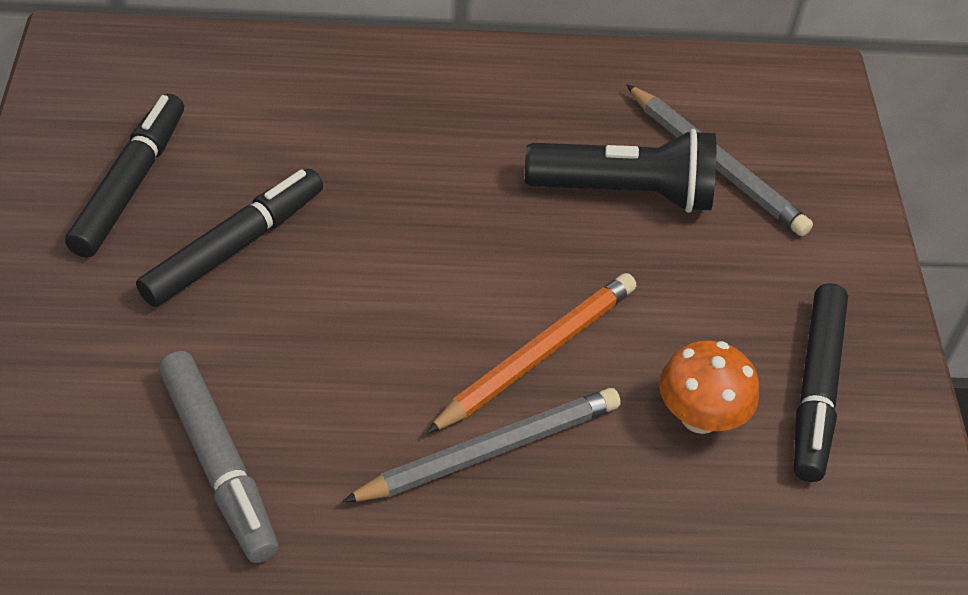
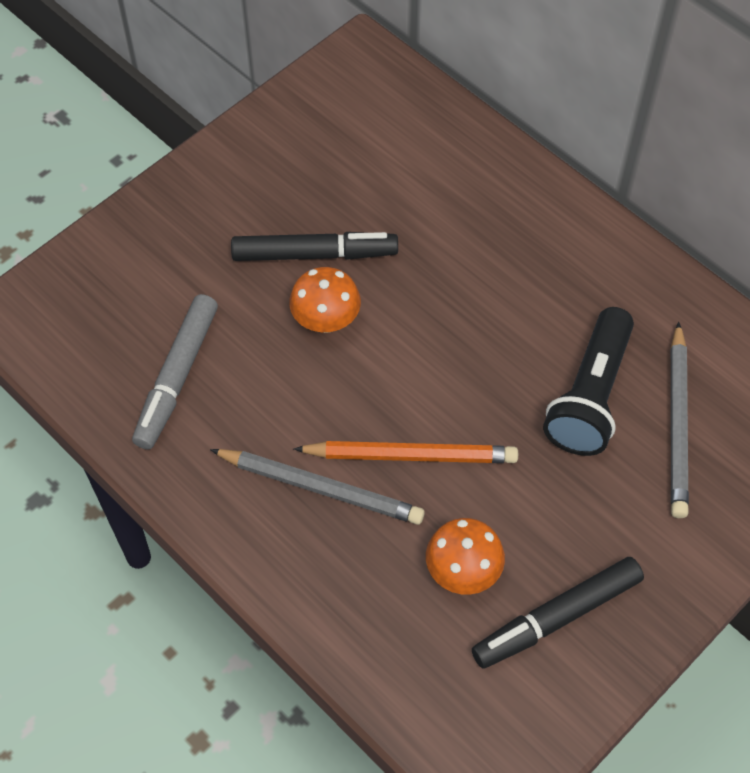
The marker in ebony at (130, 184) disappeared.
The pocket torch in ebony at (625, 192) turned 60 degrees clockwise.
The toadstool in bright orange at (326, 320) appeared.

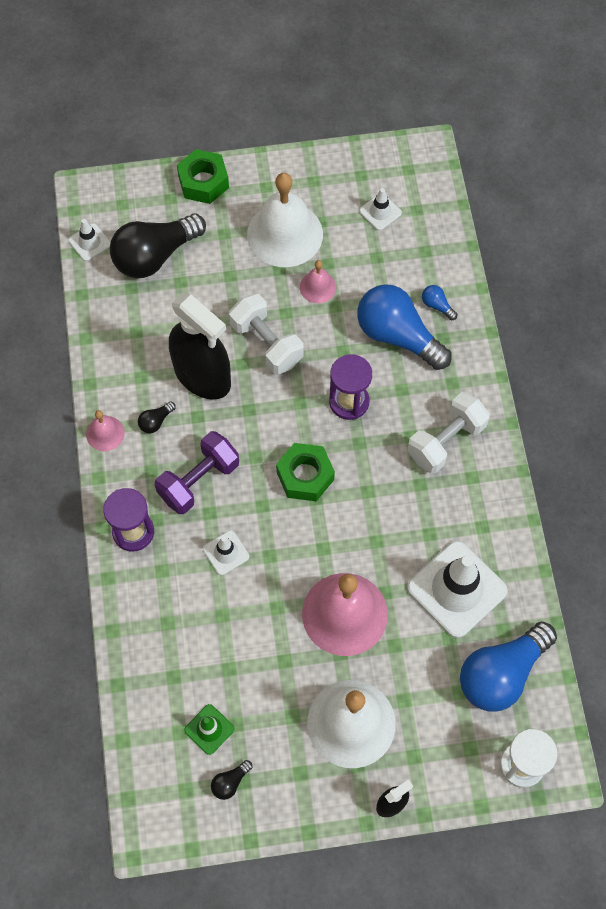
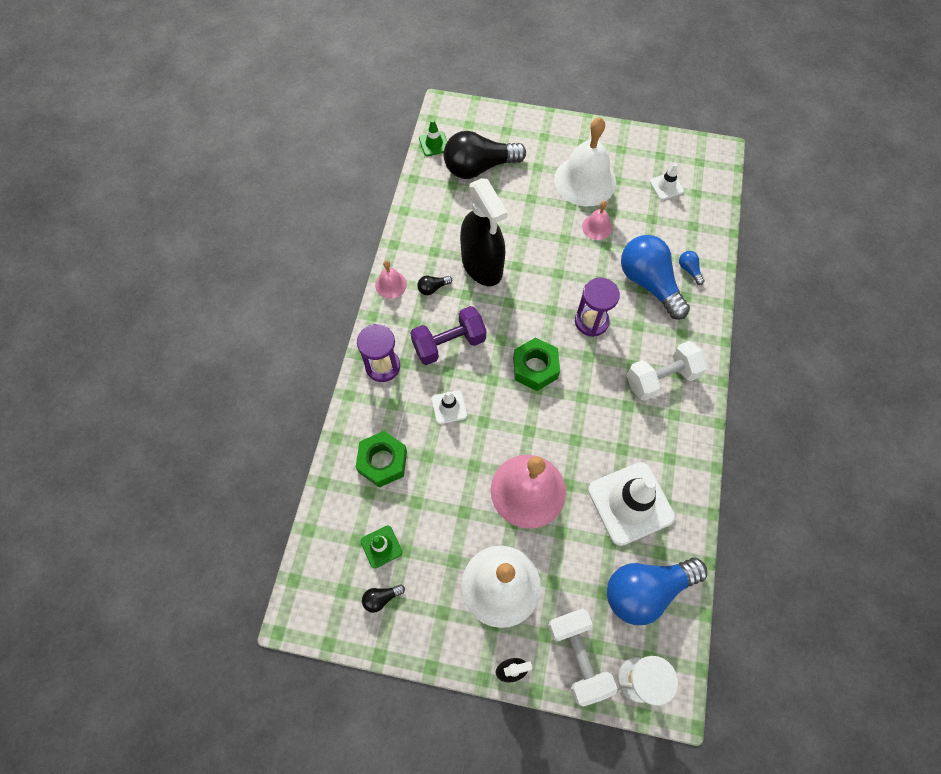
The traffic cone in white at (89, 242) became the traffic cone in leaf-green at (434, 144).
The nut in leaf-green moved from (203, 182) to (382, 461).
The hand weight in white moved from (267, 343) to (578, 656).

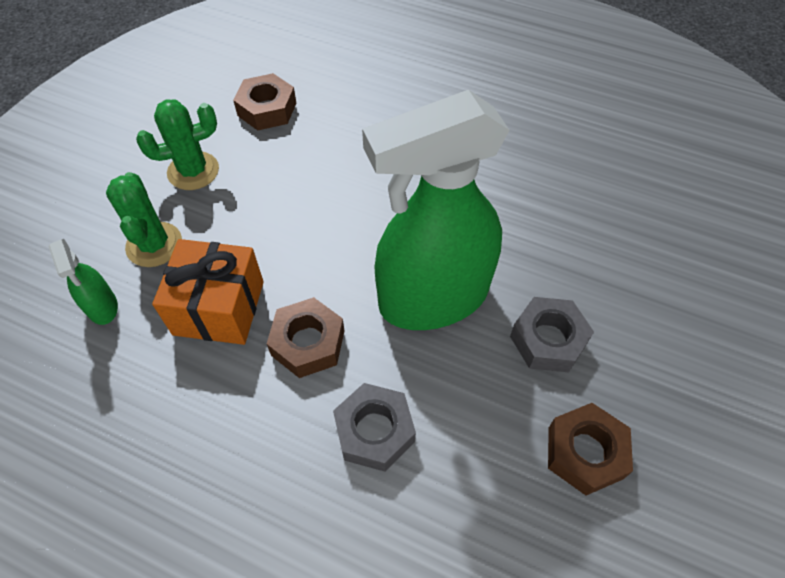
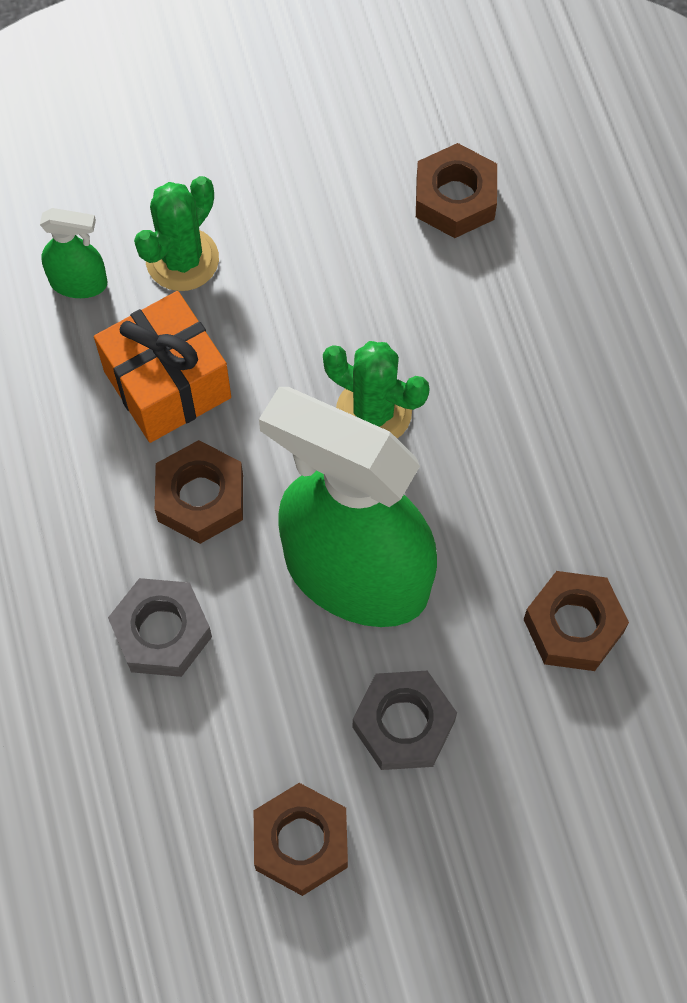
The sprayer in leaf-green at (102, 307) turned 105 degrees counterclockwise.
The saguaro cactus in leaf-green moved from (193, 171) to (373, 412).
The nut in russet at (573, 626) appeared.

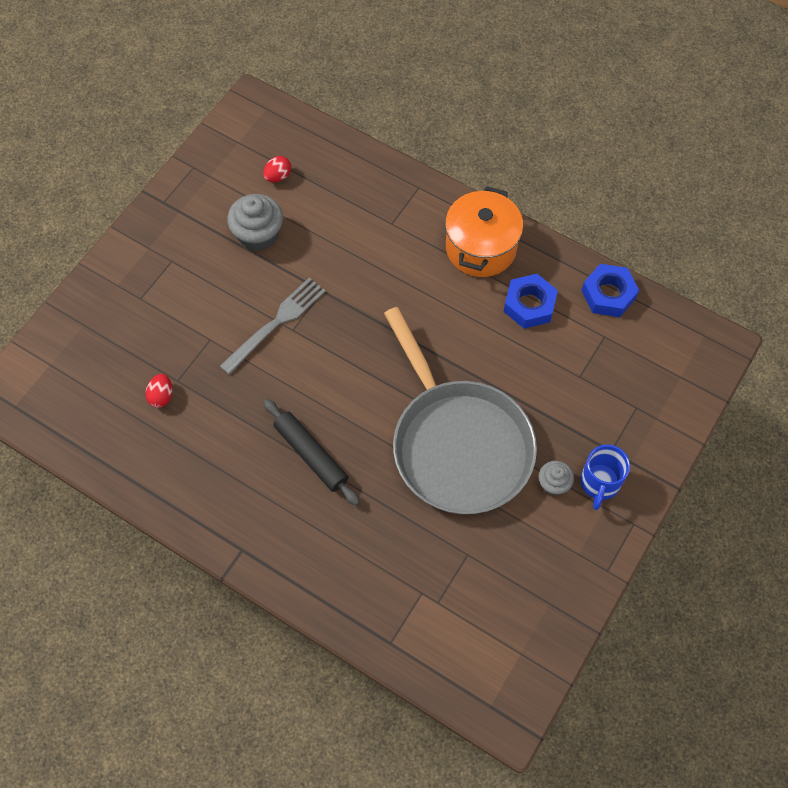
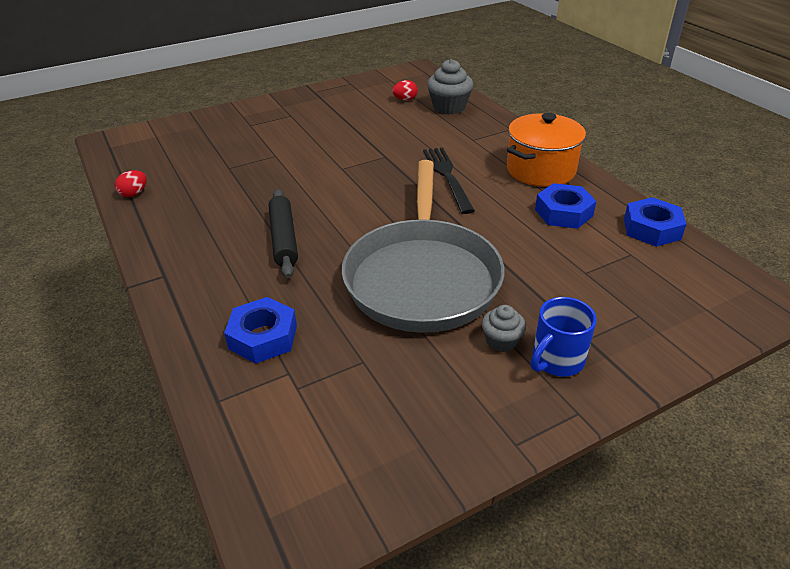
The toy egg in crimson moved from (161, 396) to (134, 194).
The table fork in gray at (277, 322) disappeared.
The fairy cake in gray moved from (258, 234) to (449, 107).
The nut in blue at (263, 337) appeared.
The table fork in ebony at (447, 176) appeared.

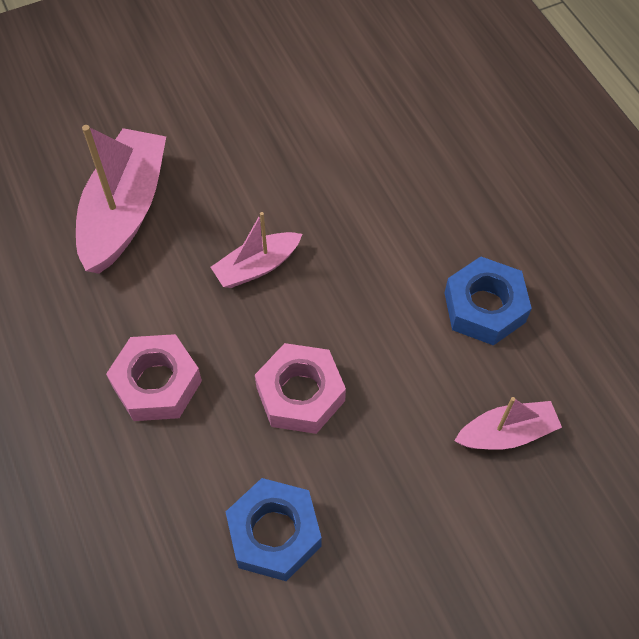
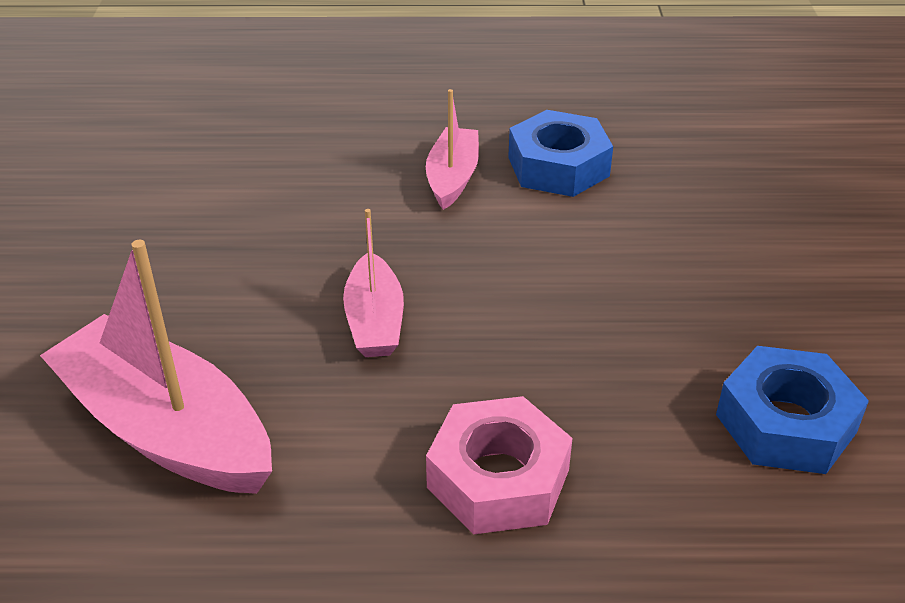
The nut in rose-pink at (300, 394) disappeared.
The sailboat in rose-pink moved from (506, 433) to (452, 177).

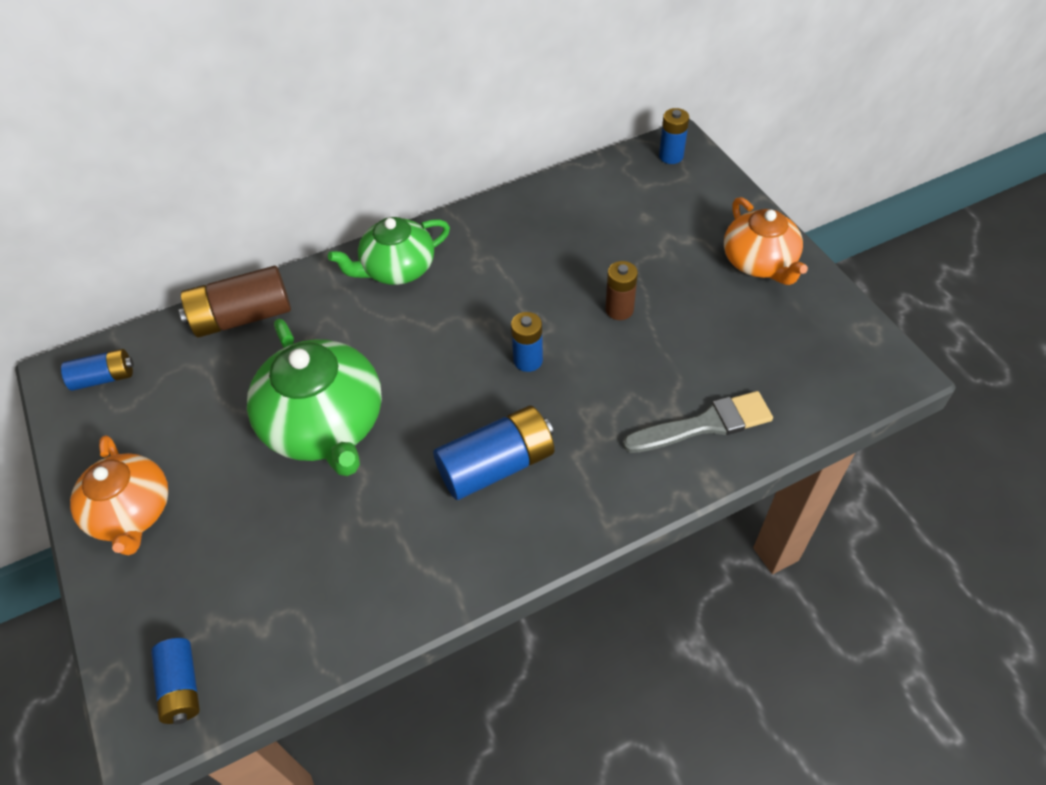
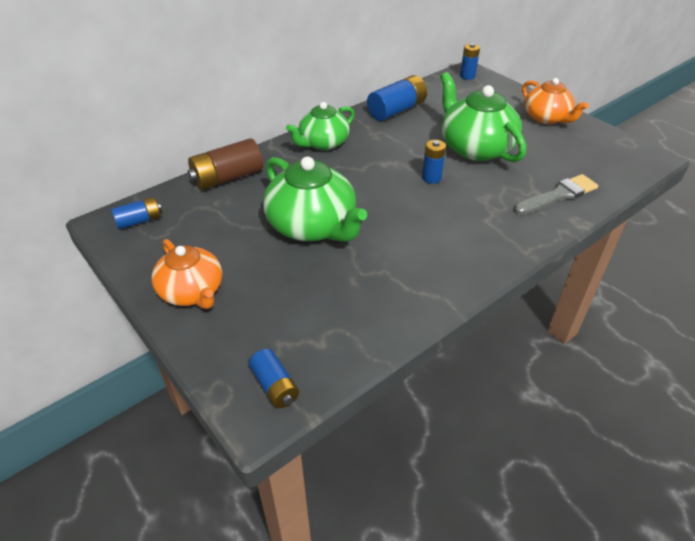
The AA battery in blue moved from (496, 465) to (396, 110).
The AA battery in russet at (619, 309) was replaced by the teapot in leaf-green at (475, 148).

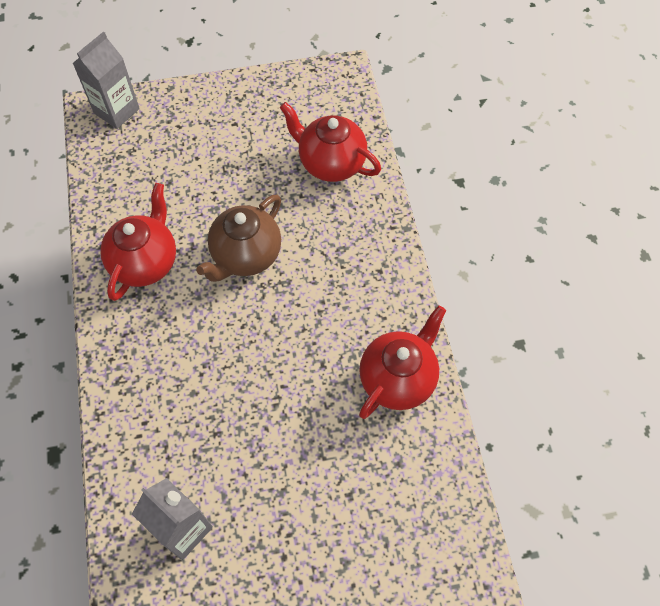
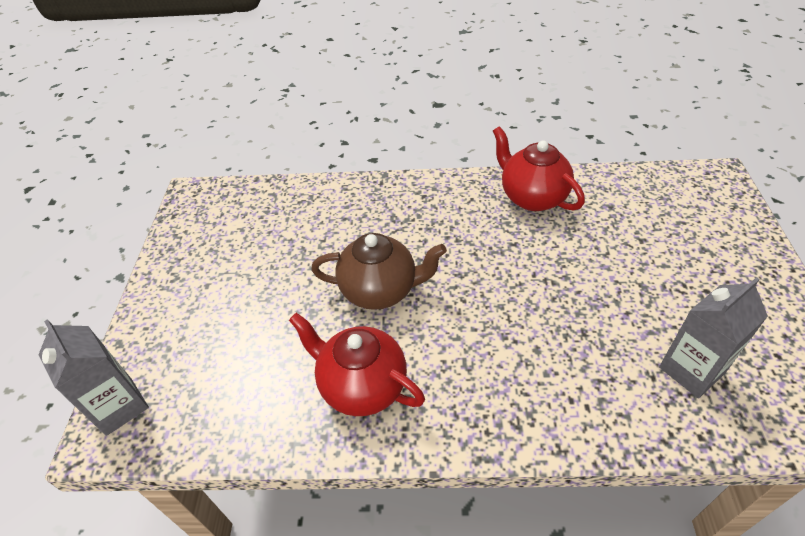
The teapot in russet at (245, 256) turned 45 degrees counterclockwise.
The teapot in crimson at (330, 163) disappeared.

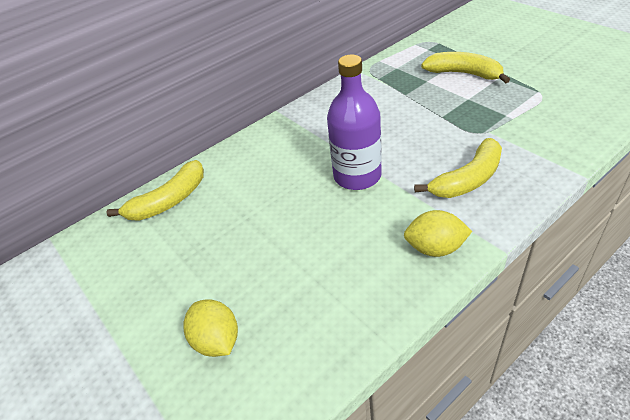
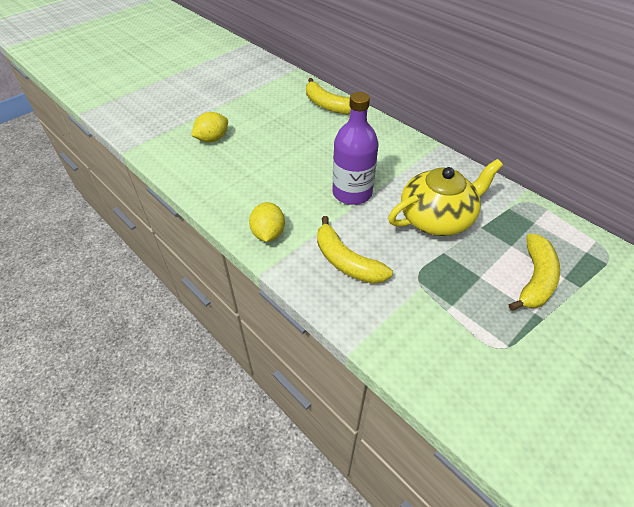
The teapot in golden at (437, 218) appeared.

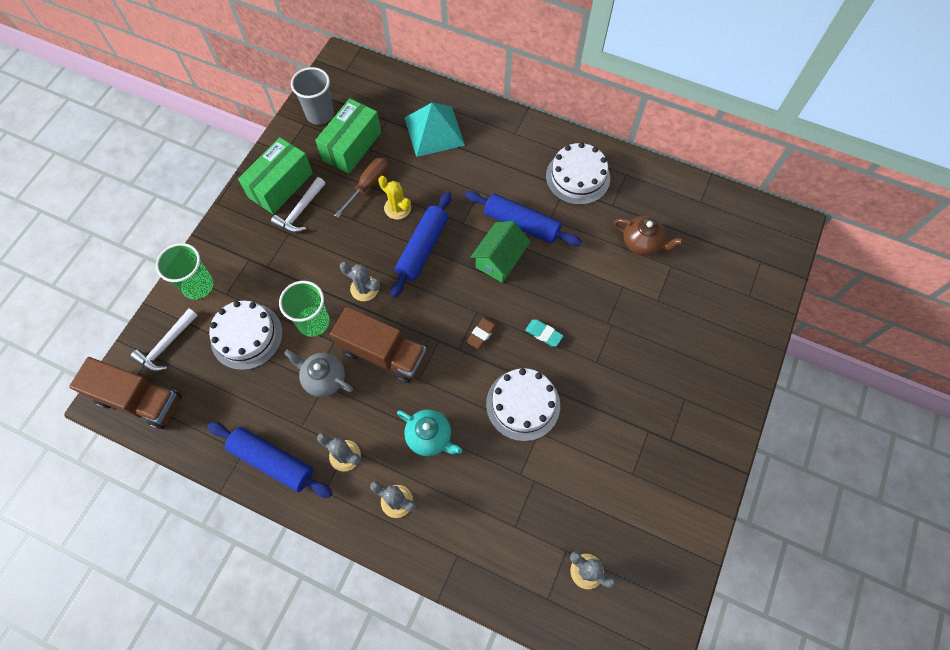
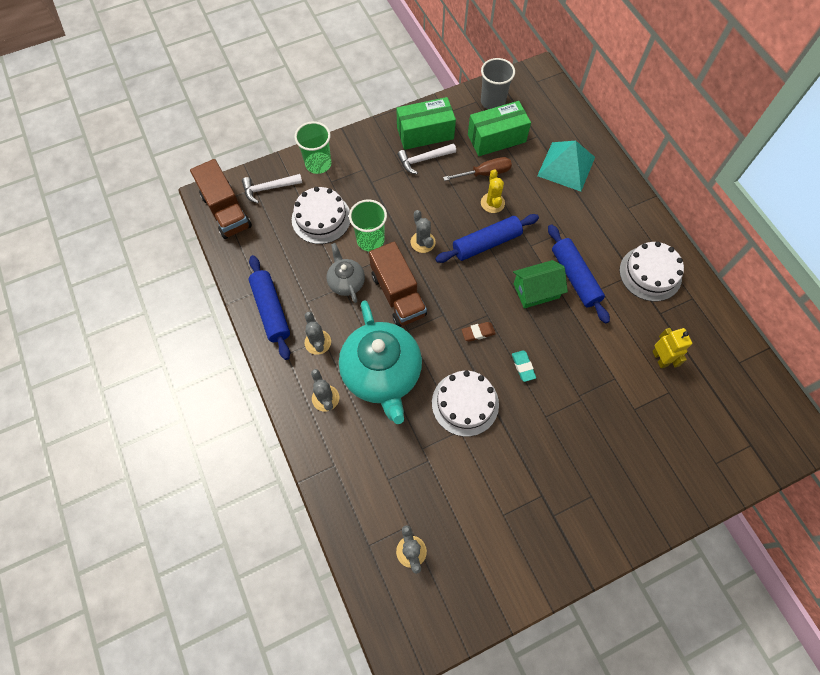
The teapot in teal at (430, 437) changed to 2.00 times the size.
The teapot in russet at (642, 243) was replaced by the robot in golden at (660, 358).

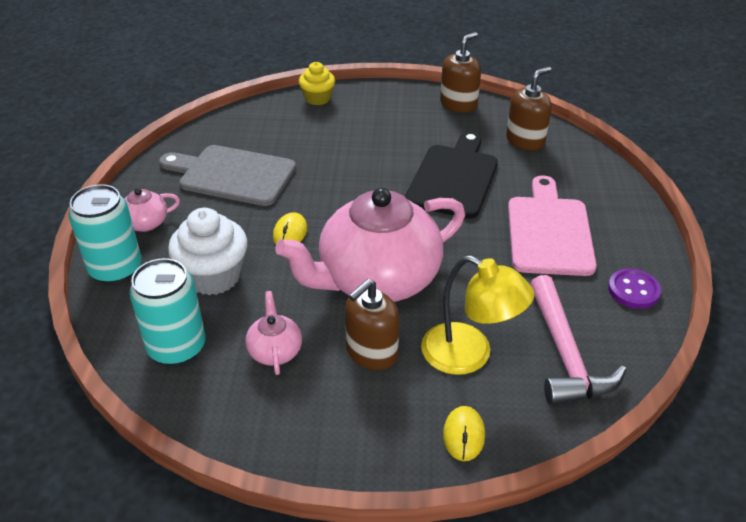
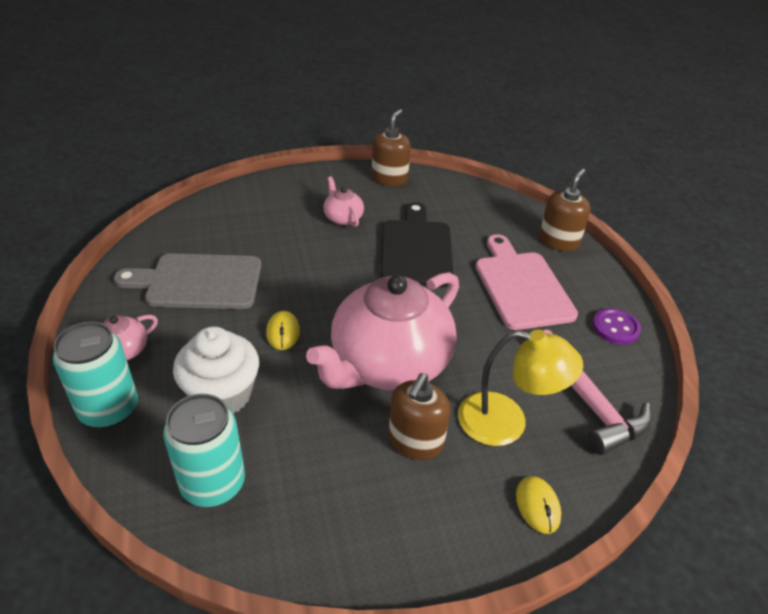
The teapot in rose-pink moved from (275, 351) to (343, 218).
The fairy cake in golden at (317, 98) disappeared.
The soap pump in russet moved from (525, 140) to (558, 241).

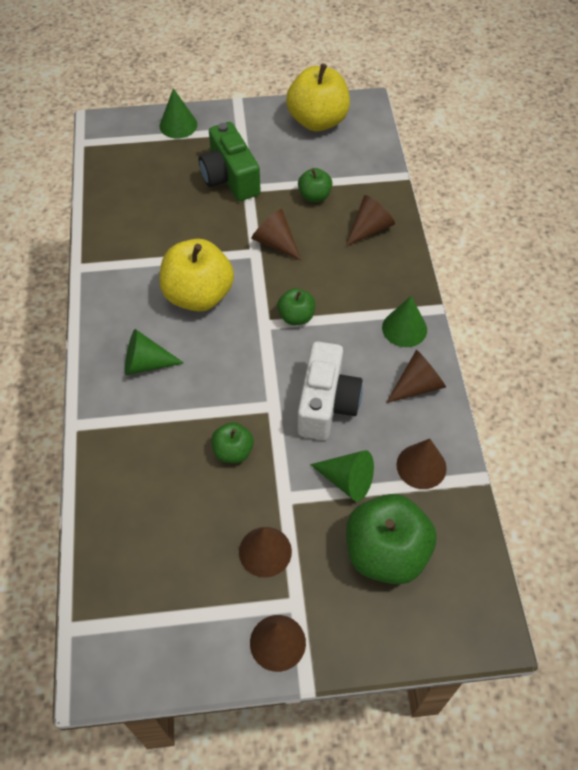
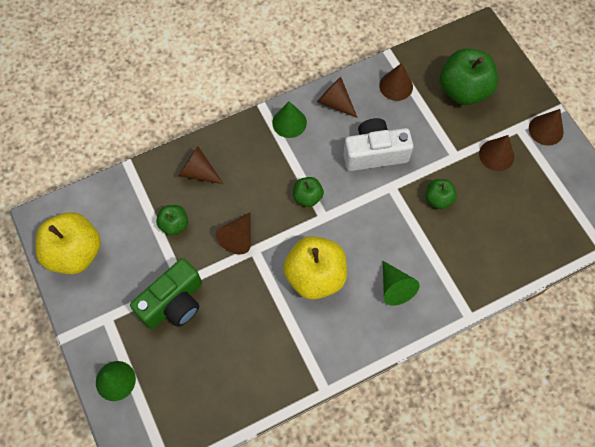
The cone in leaf-green at (347, 480) disappeared.

